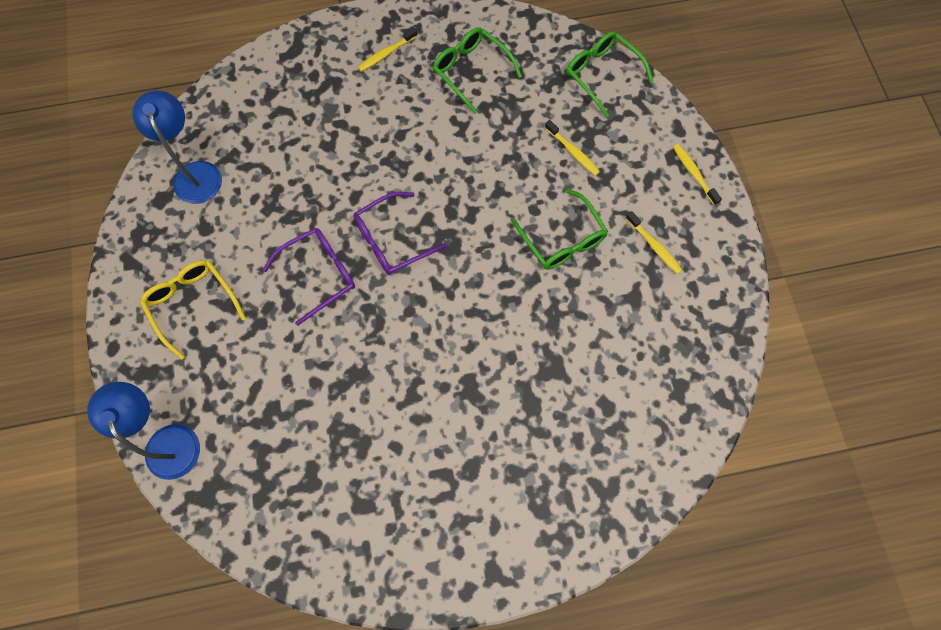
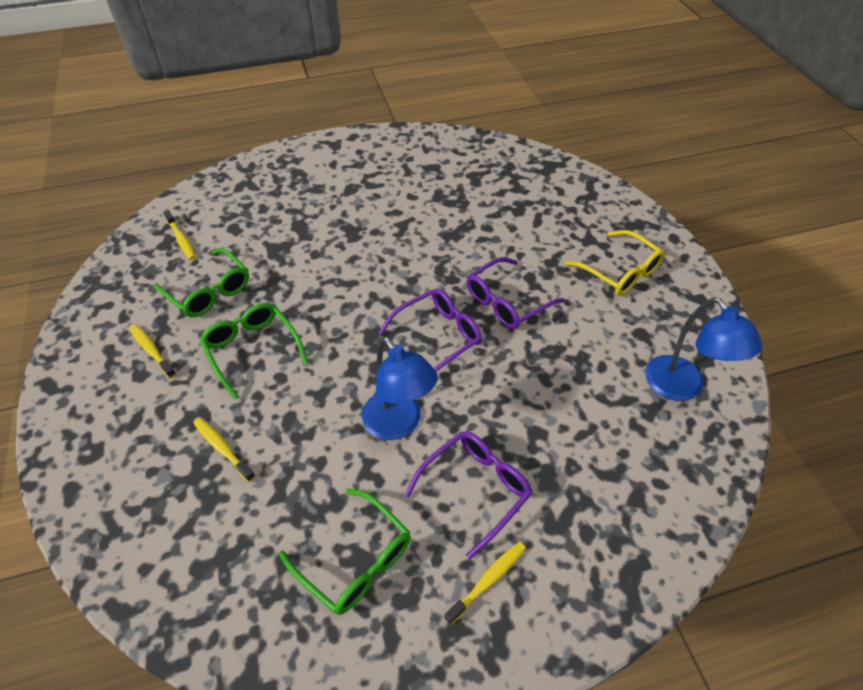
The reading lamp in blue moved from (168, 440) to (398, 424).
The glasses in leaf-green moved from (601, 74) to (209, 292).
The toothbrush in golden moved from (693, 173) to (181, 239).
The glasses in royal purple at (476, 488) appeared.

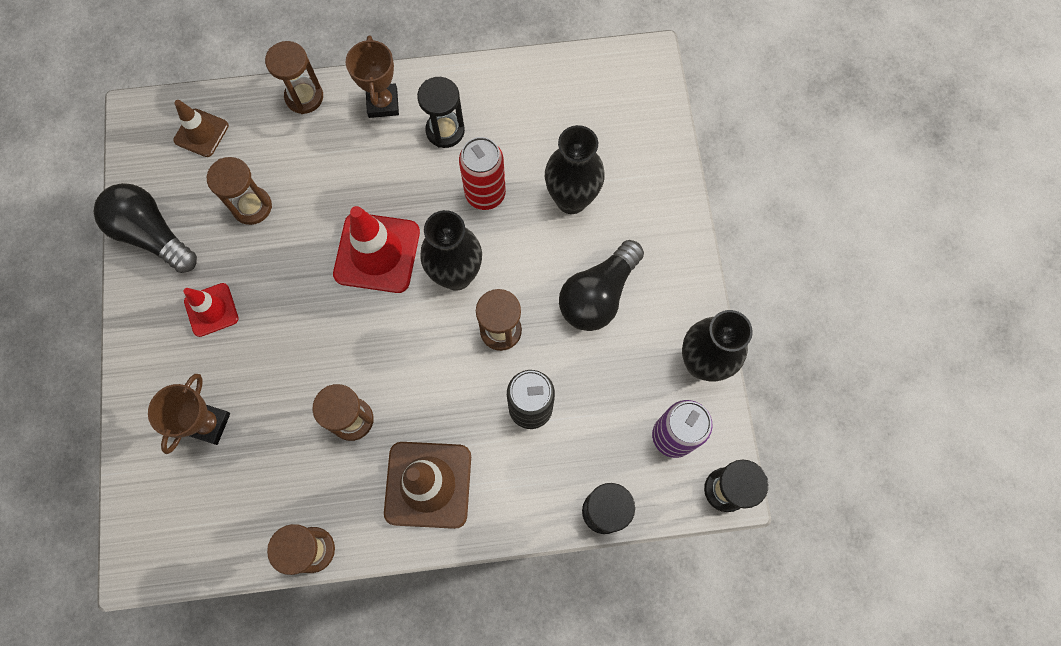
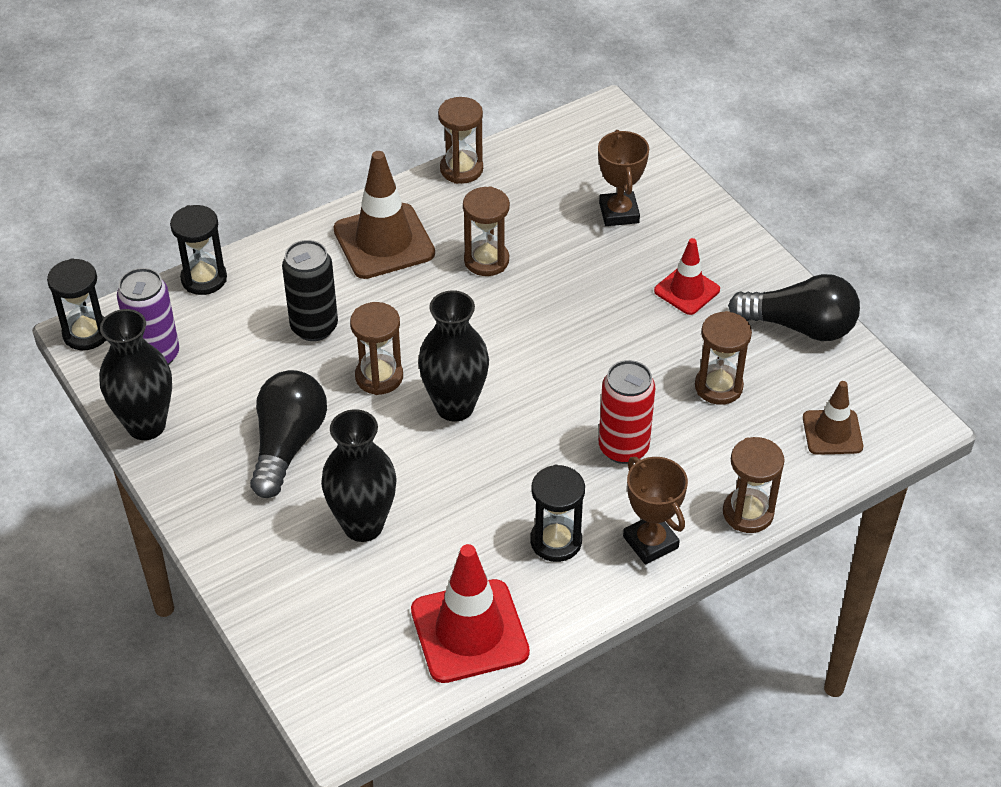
The traffic cone in crimson moved from (377, 253) to (469, 631).
The soda can in crimson moved from (485, 194) to (623, 448).

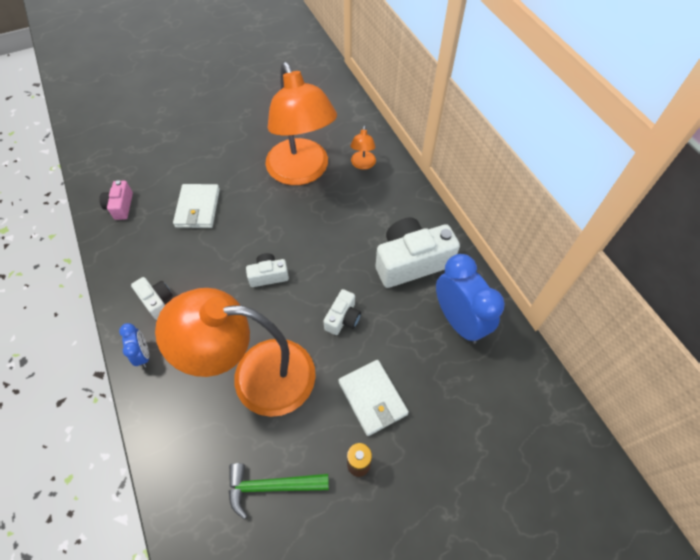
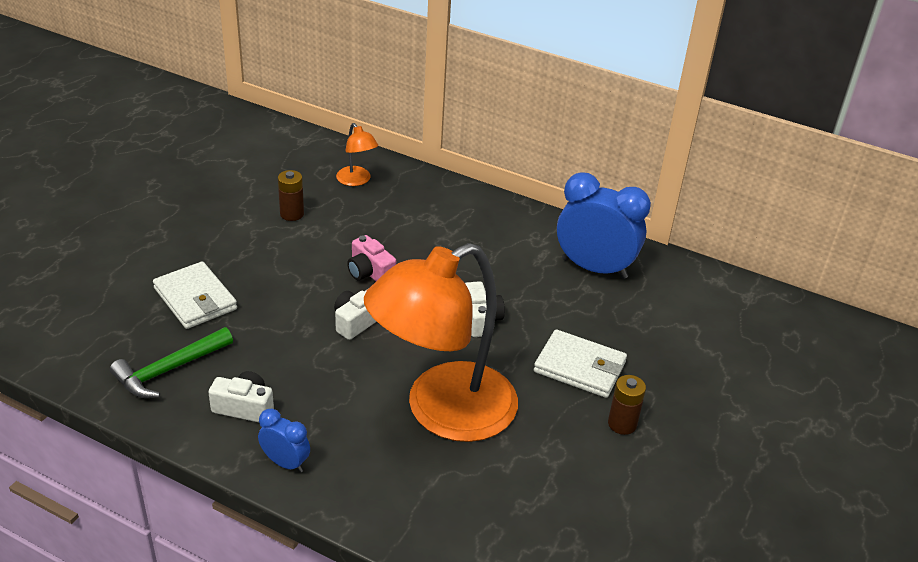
The compact camera in rose-pink moved from (120, 206) to (370, 272).
The claw hammer in leaf-green moved from (271, 486) to (169, 370).
The reading lamp in bright orange at (302, 172) was replaced by the AA battery in russet at (292, 214).
The compact camera in white at (411, 262) disappeared.

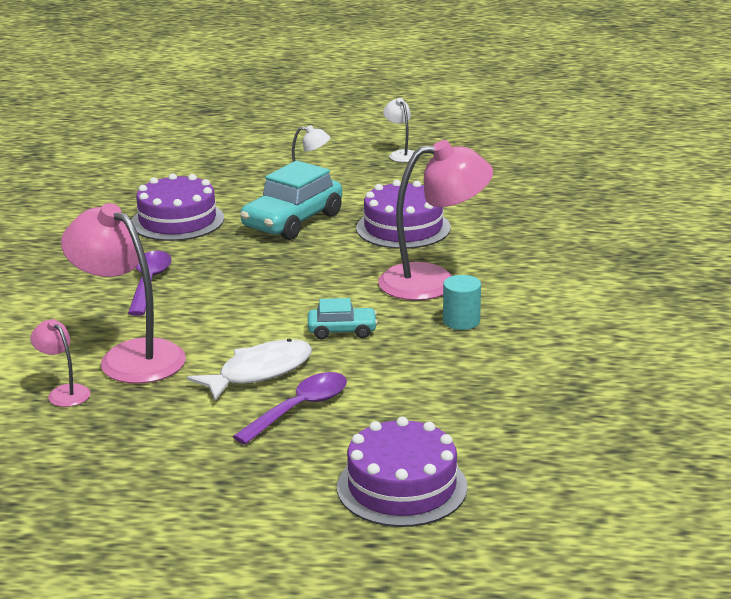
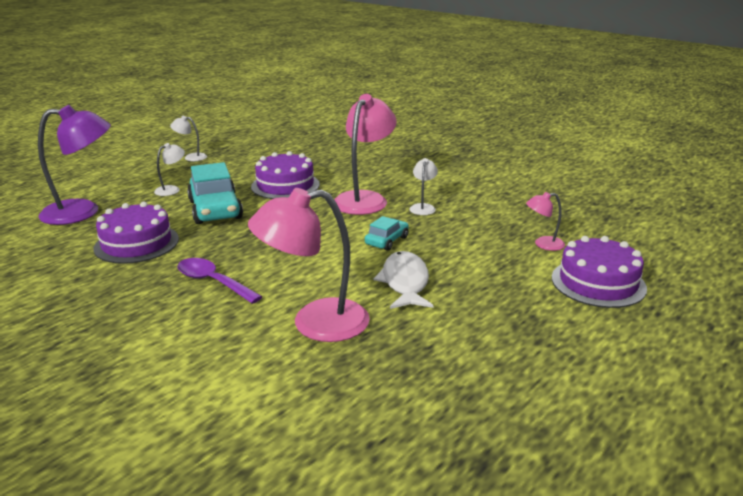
The reading lamp in rose-pink moved from (64, 392) to (543, 244).
The teaspoon in royal purple at (300, 408) disappeared.
The cylinder shape in teal at (461, 321) was replaced by the reading lamp in white at (423, 207).
The reading lamp in royal purple at (83, 212) appeared.

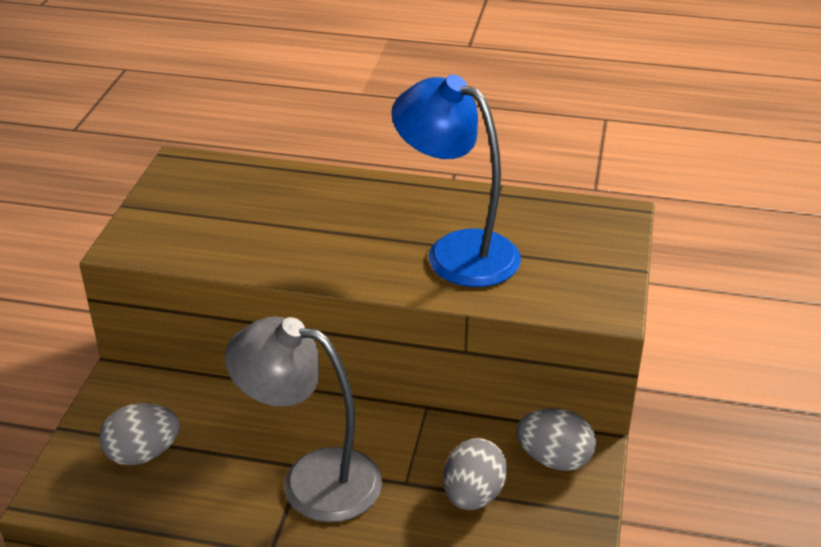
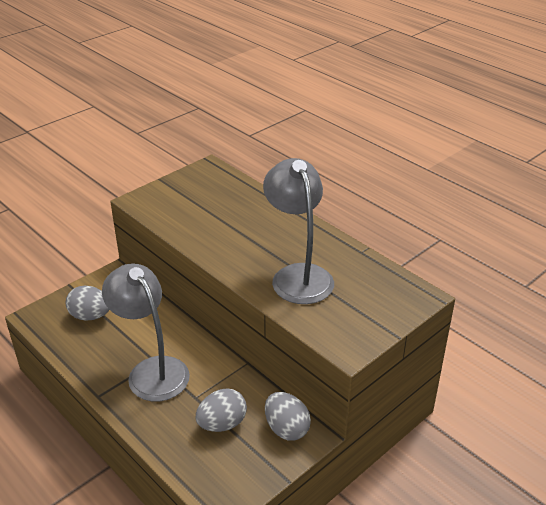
The reading lamp in blue at (456, 251) became the reading lamp in gray at (298, 275).

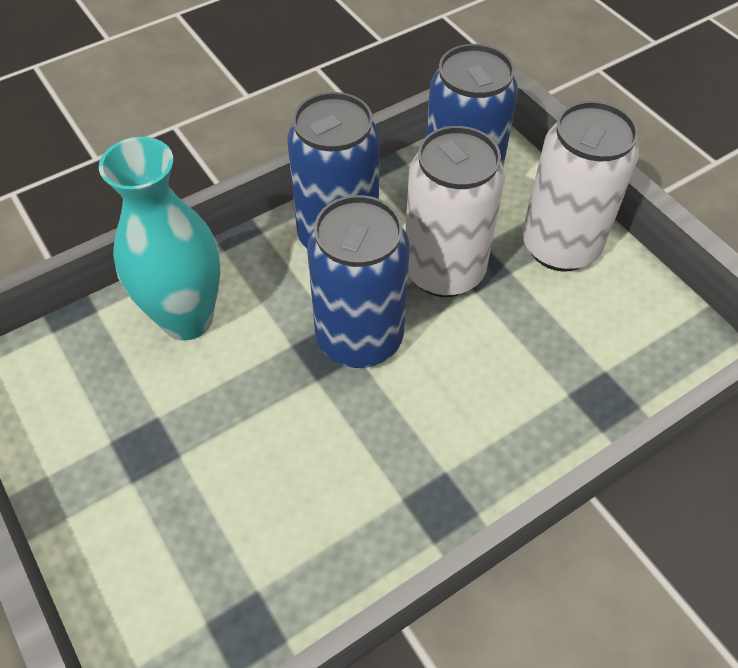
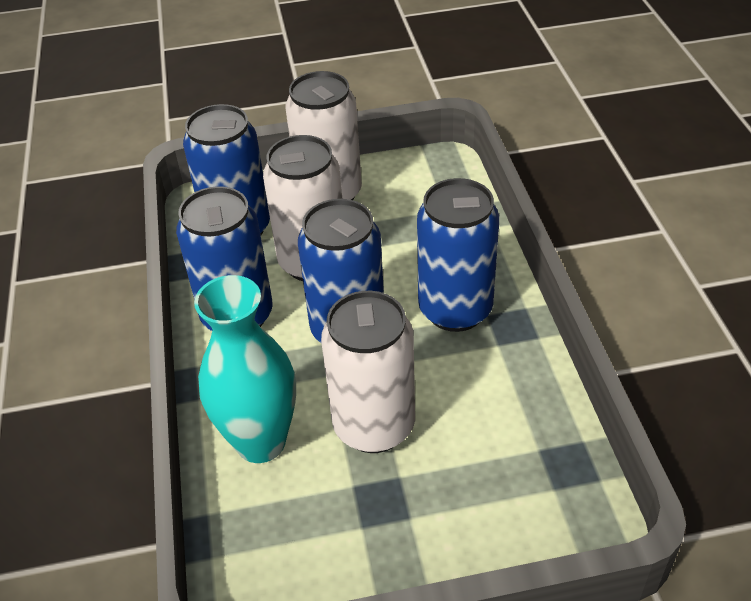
The soda can in white at (374, 426) appeared.
The soda can in blue at (455, 310) appeared.

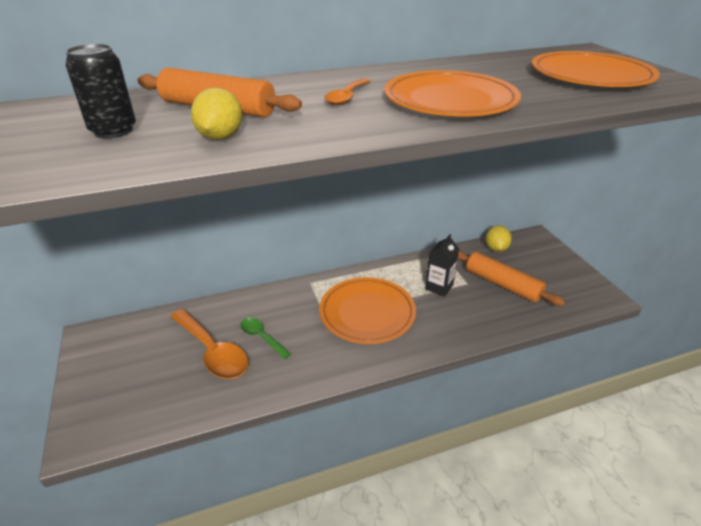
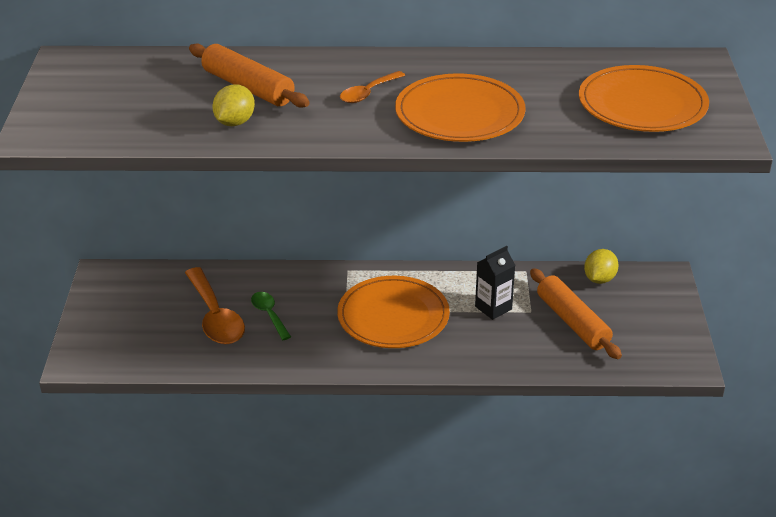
The soda can in ebony at (113, 131) disappeared.

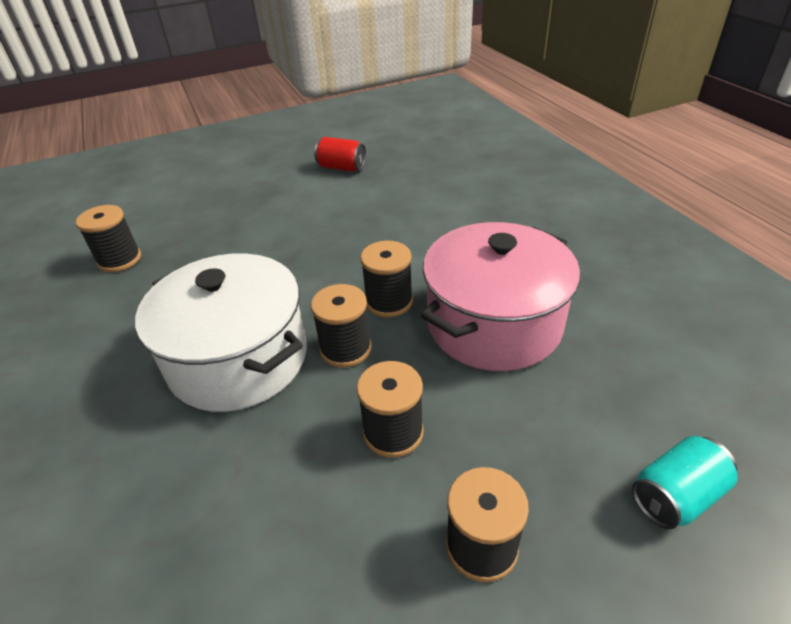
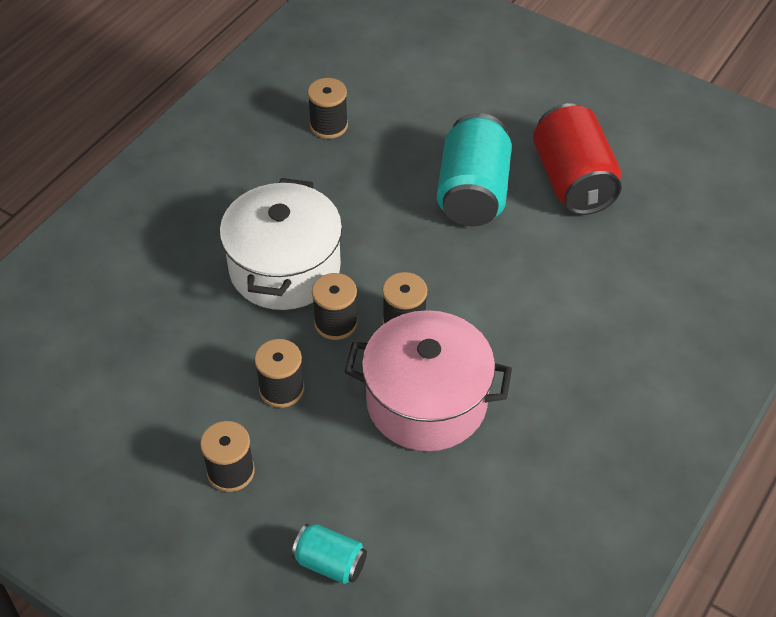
The soda can in crimson at (341, 167) changed to 1.94 times the size.
The soda can in teal at (473, 193) appeared.

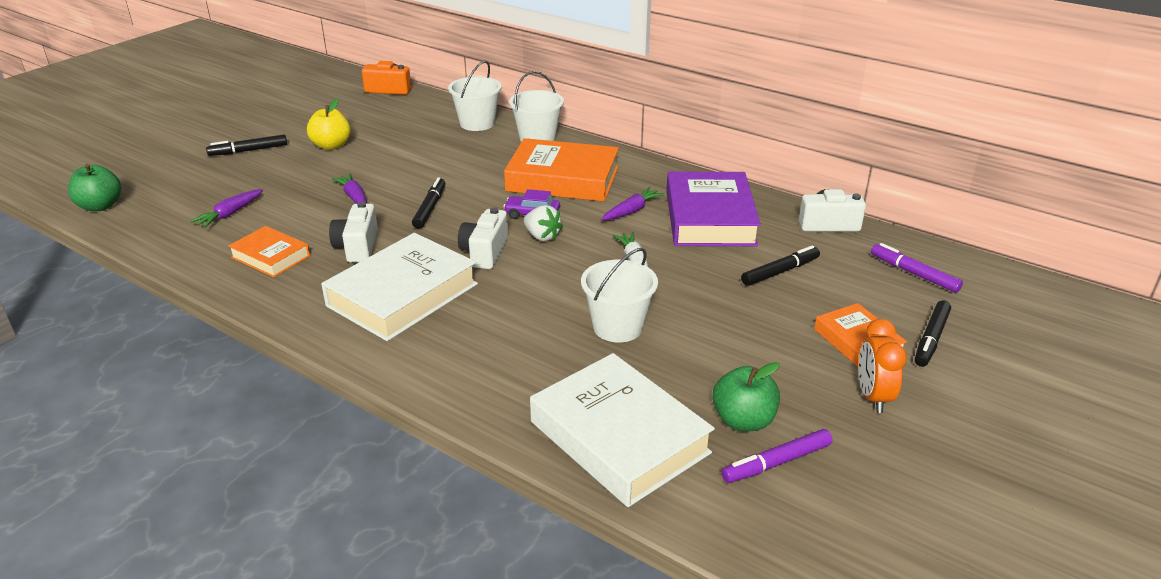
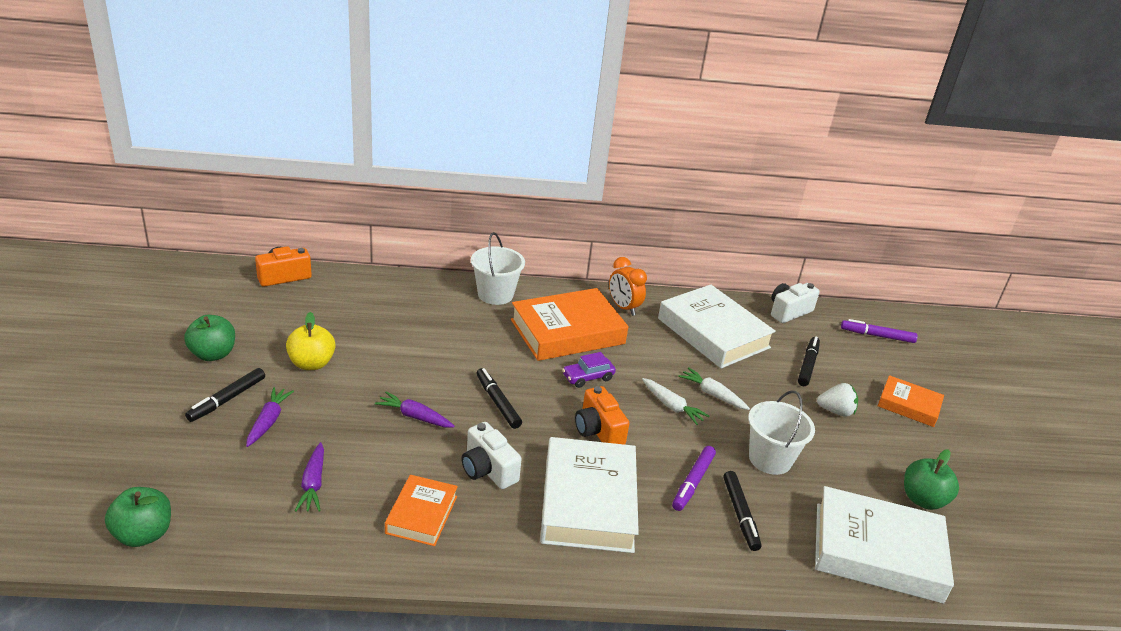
The hardback in bright orange at (270, 256) turned 75 degrees counterclockwise.
The sand bucket in white at (477, 123) disappeared.
The compact camera in white at (485, 252) became the compact camera in bright orange at (598, 430).
The strawberry in white moved from (542, 236) to (835, 411).
The root vegetable in royal purple moved from (632, 211) to (268, 421).
The hardback in royal purple at (709, 218) became the hardback in white at (713, 333).
The marker in royal purple moved from (777, 462) to (693, 482).
The bedside clock in bright orange moved from (873, 397) to (623, 307).
The marker in ebony moved from (931, 339) to (740, 514).
The apple in leaf-green at (213, 354) appeared.
The root vegetable in white at (672, 406) appeared.

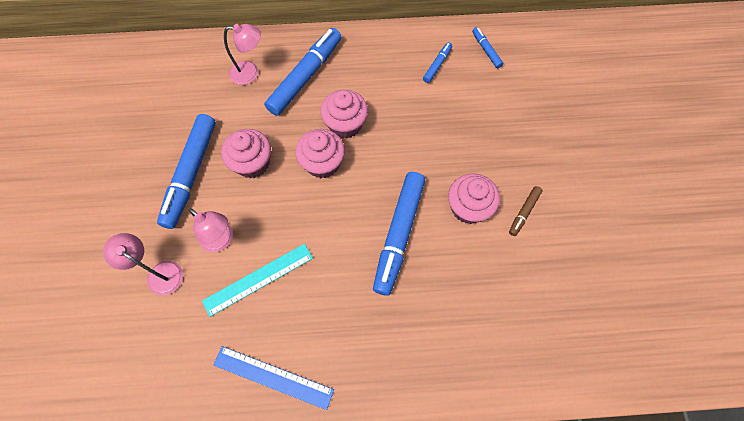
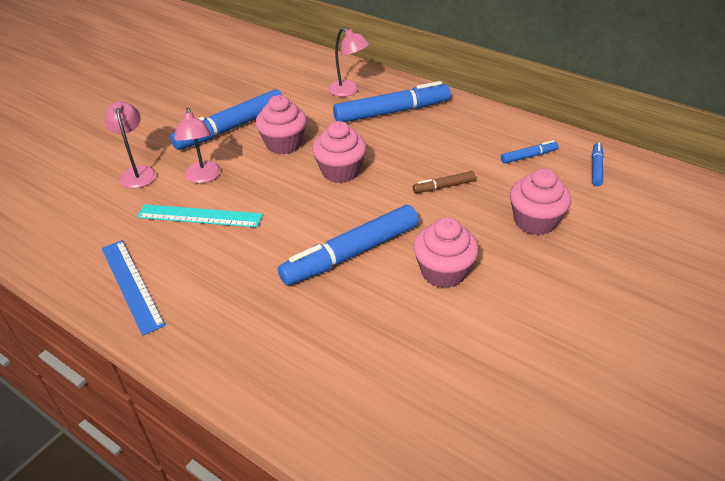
The fairy cake in rose-pink moved from (345, 124) to (535, 221).
The marker in russet moved from (524, 212) to (443, 186).

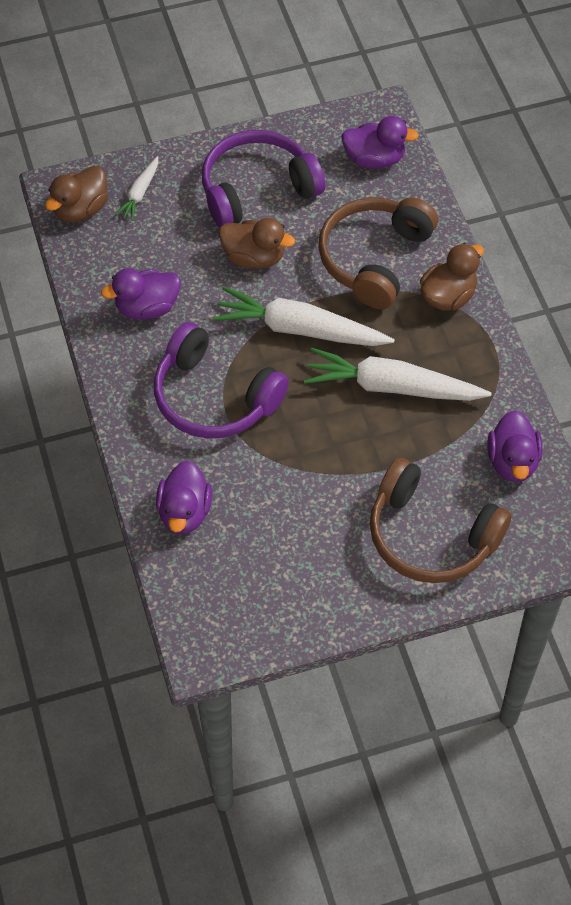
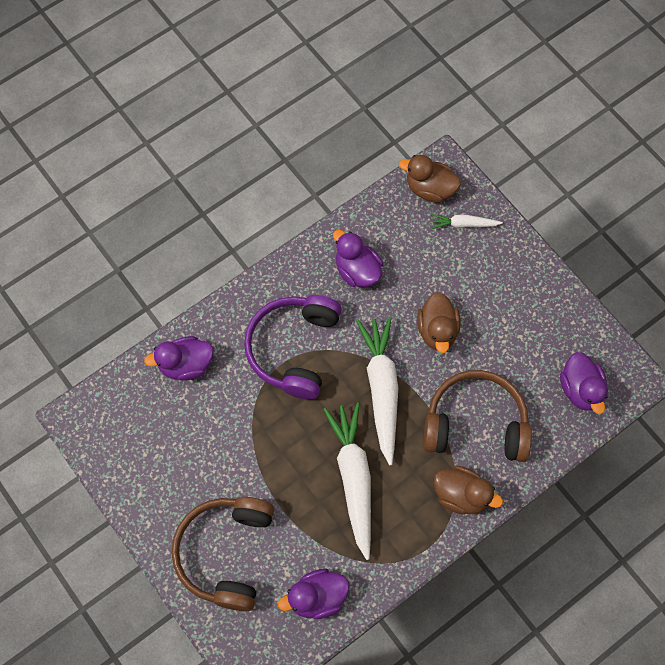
The headset in royal purple at (257, 189) disappeared.

